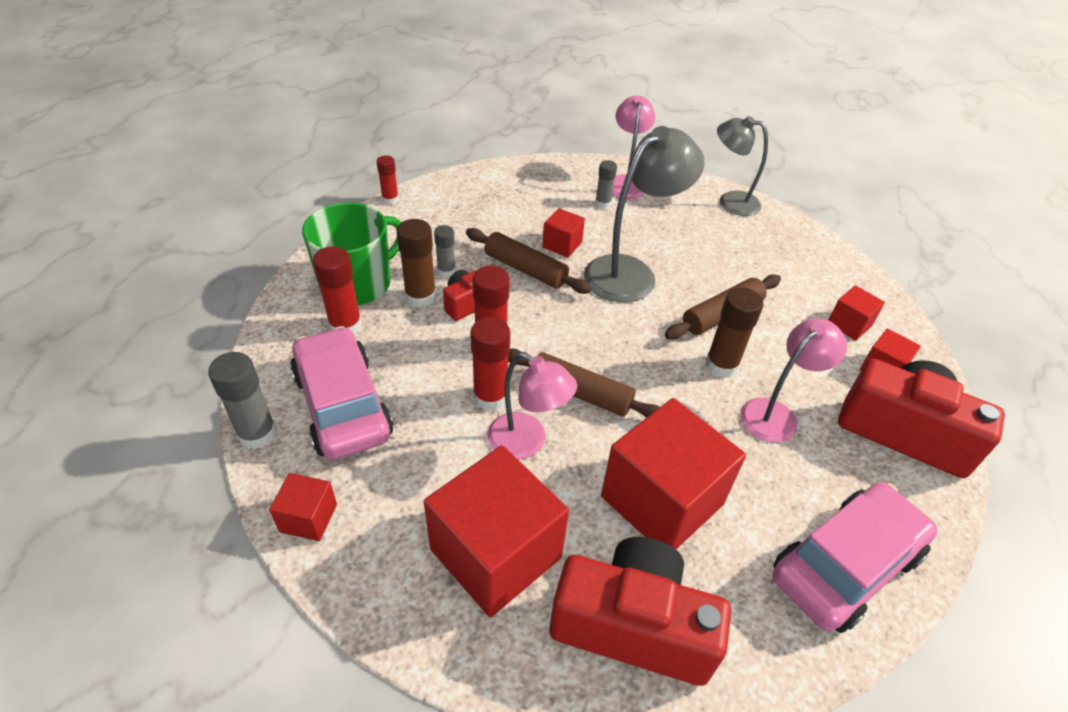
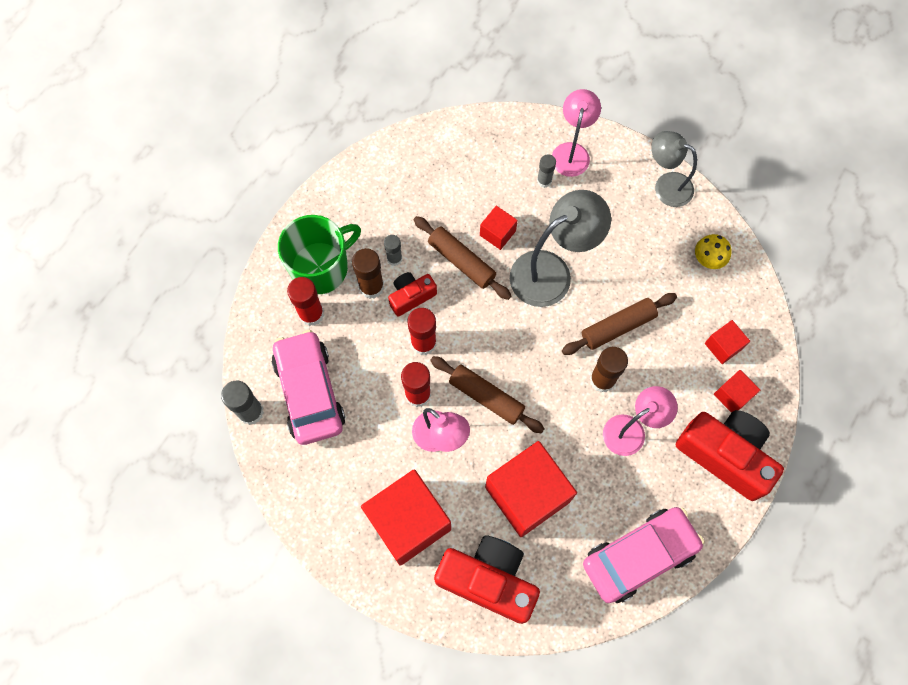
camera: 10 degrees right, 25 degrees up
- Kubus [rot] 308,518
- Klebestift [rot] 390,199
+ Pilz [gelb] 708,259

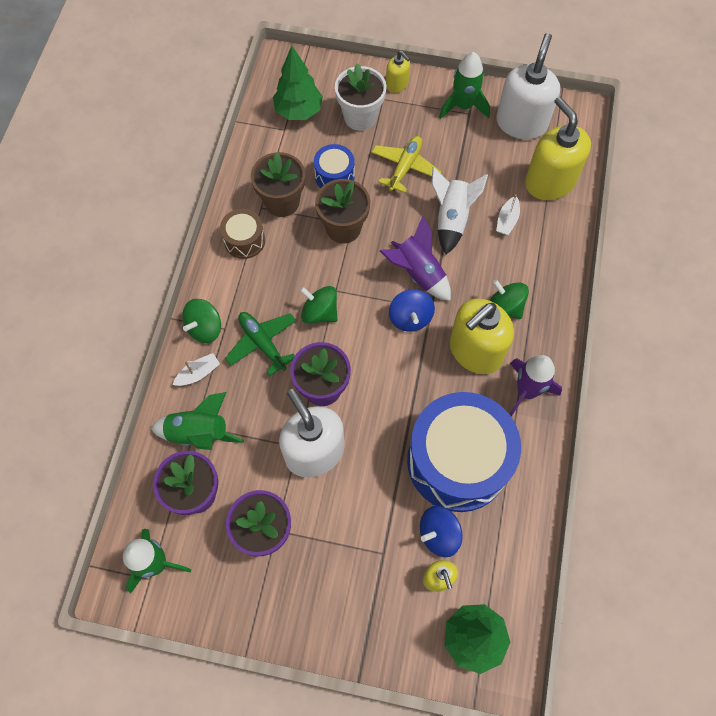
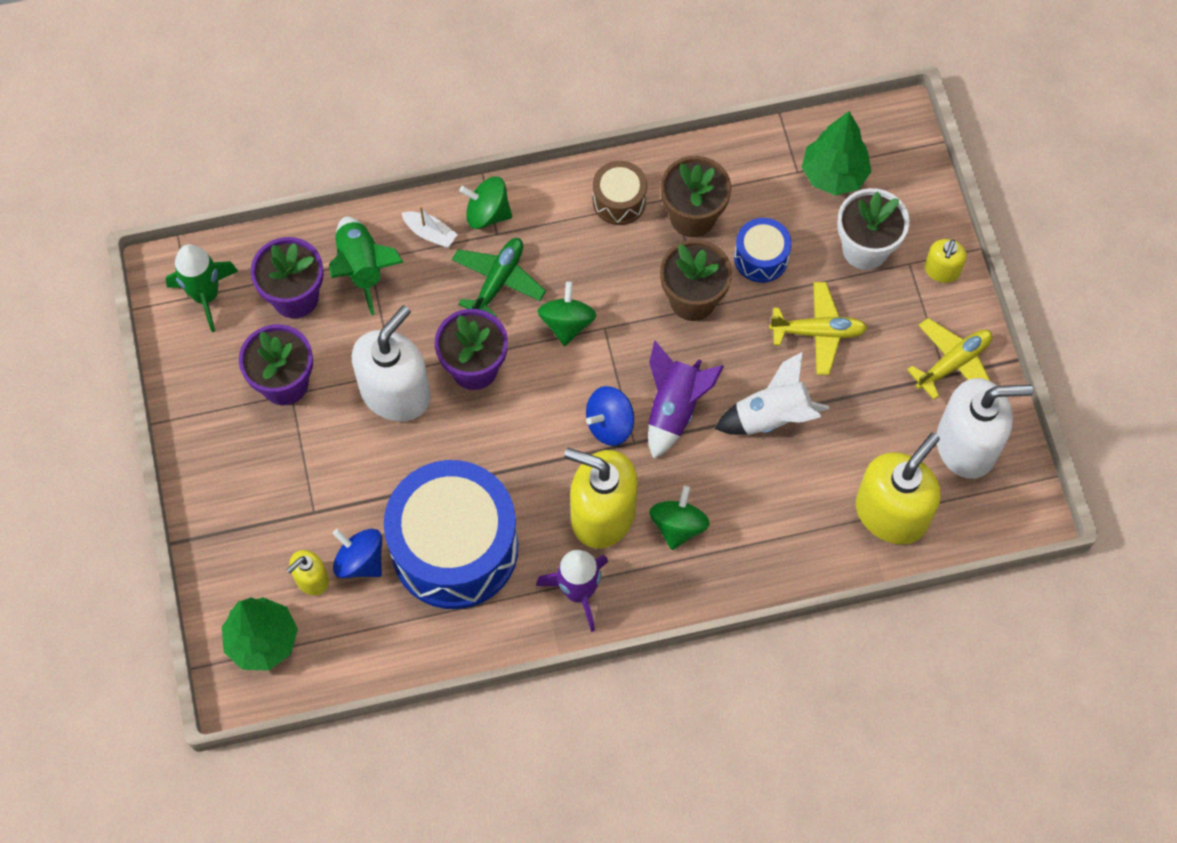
camera: 65 degrees right, 0 degrees up
- Boot [weiß] 507,220
~ Rakete [grün] 463,106 to Flugzeug [gelb] 953,363

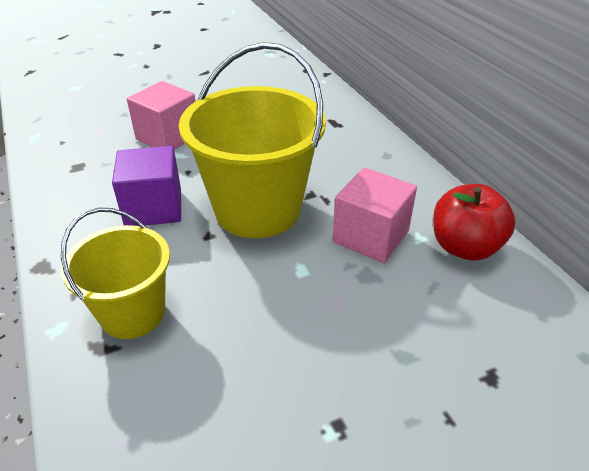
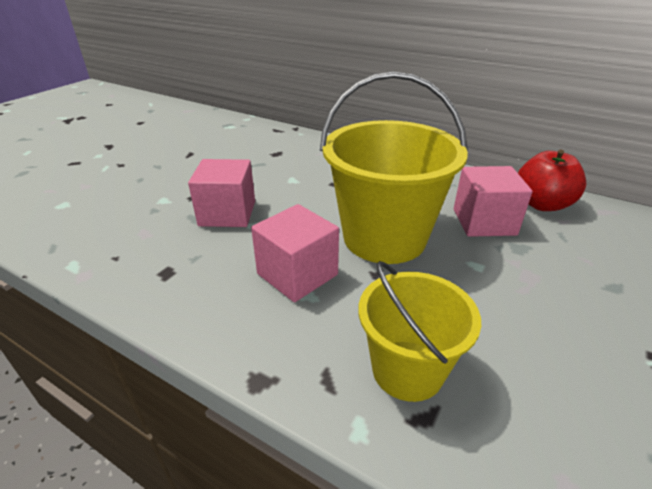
camera: 35 degrees left, 5 degrees down
~ Kubus [lila] 153,208 to Kubus [rosa] 297,274

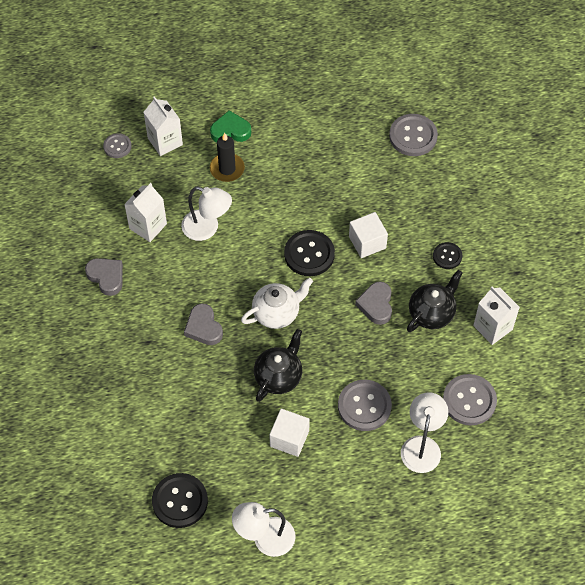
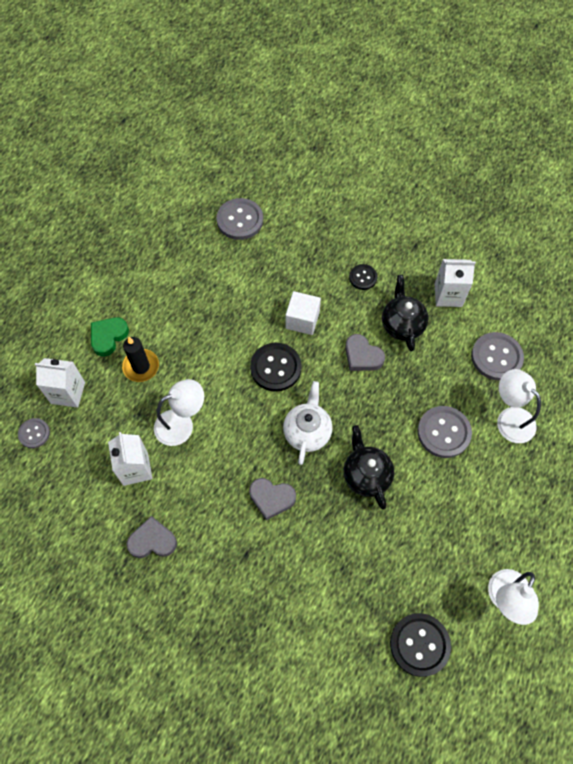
camera: 50 degrees left, 5 degrees up
- Kubus [weiß] 289,438

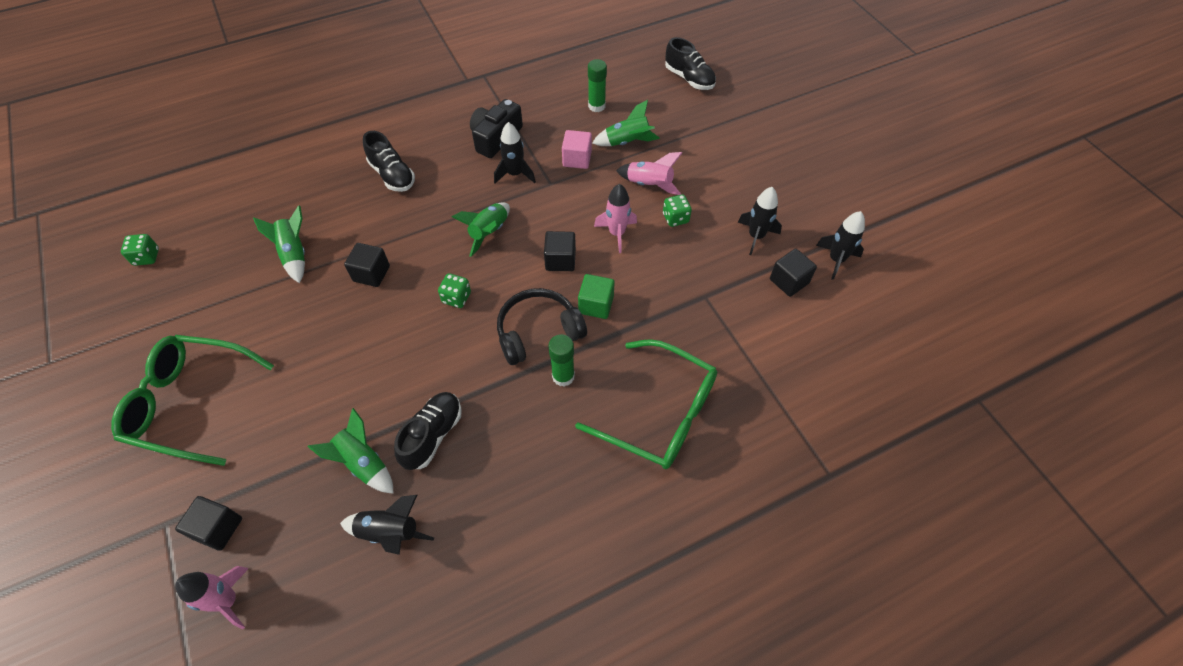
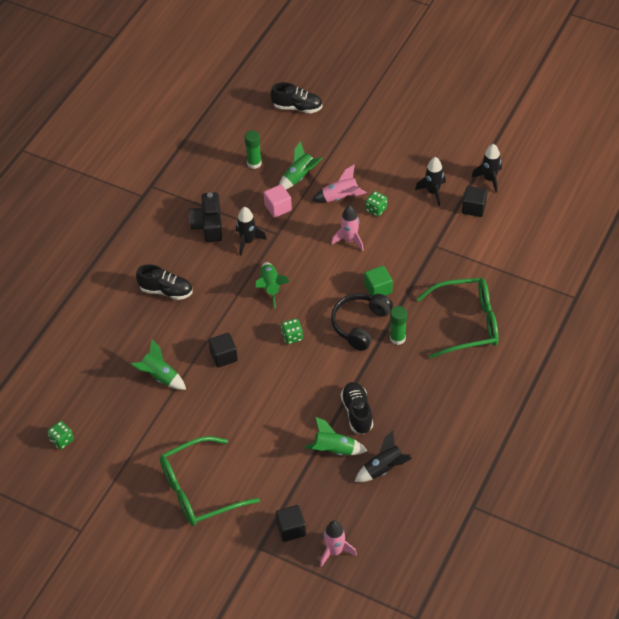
camera: 35 degrees left, 5 degrees down
- Kubus [schwarz] 560,260

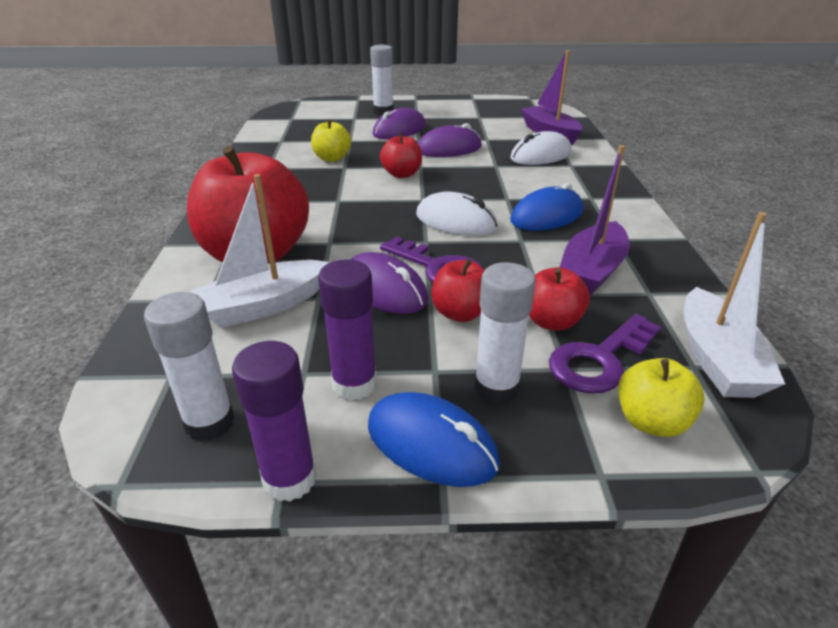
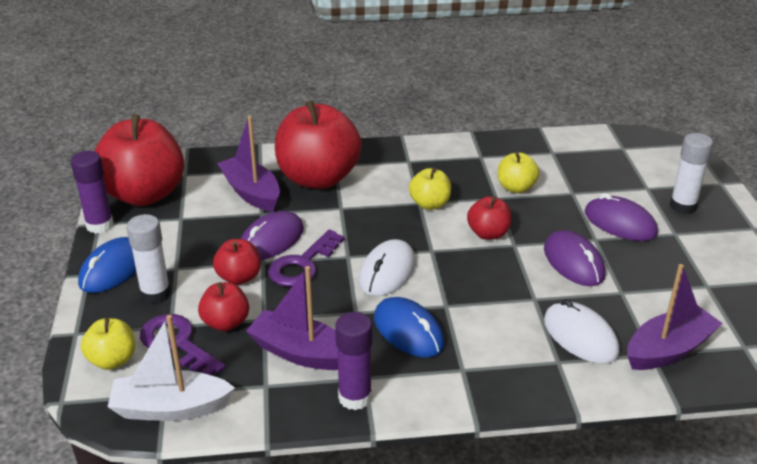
camera: 85 degrees right, 0 degrees up
+ Apfel [gelb] 430,204
~ Klebestift [lila] 354,384 to 355,397
~ Klebestift [weiß] 209,422 to Apfel [rot] 144,194
~ Boot [weiß] 264,306 to Boot [lila] 251,192

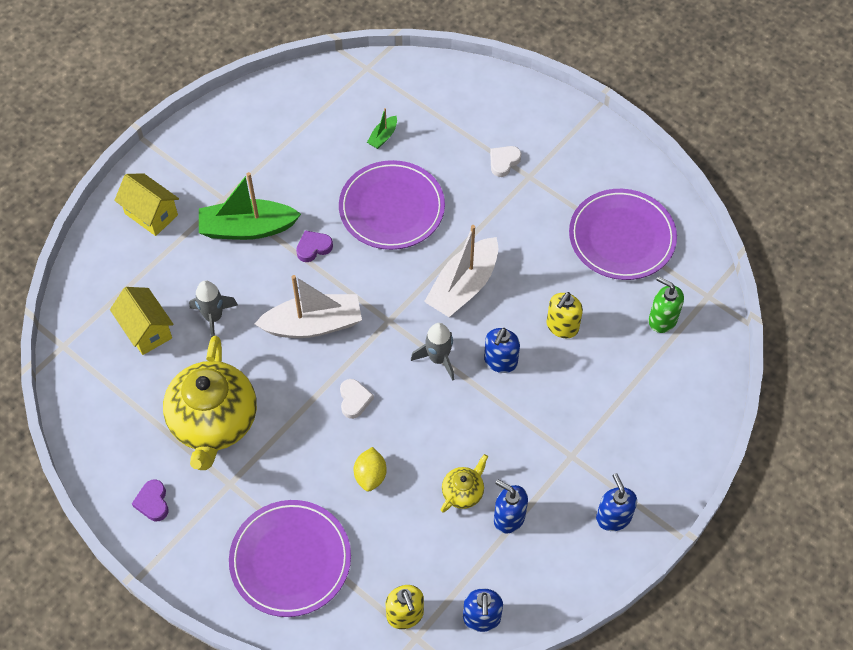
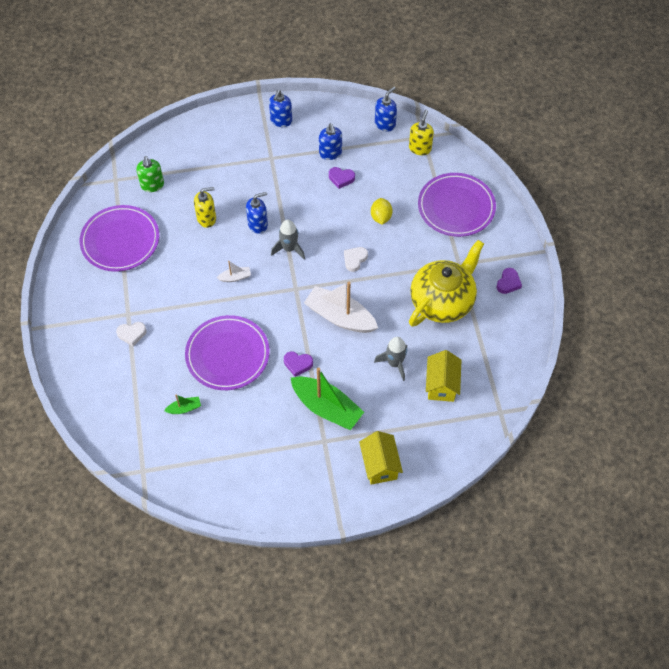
camera: 140 degrees left, 0 degrees up
~ Teekanne [gelb] 463,492 to Herz [lila] 341,178
~ Zitrone [gelb] 370,476 = 381,217 45 degrees counterclockwise
~ Boot [weiß] 463,286 = 235,277 x0.45

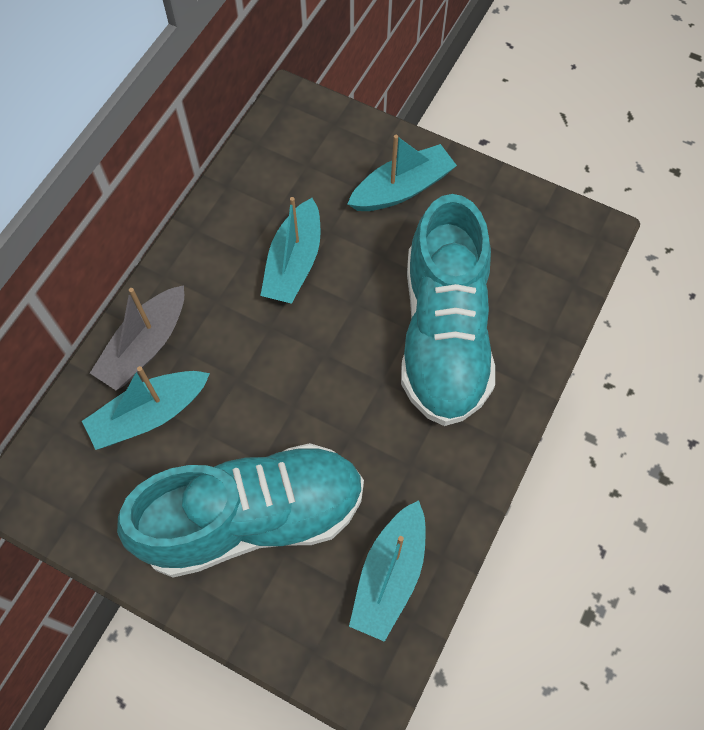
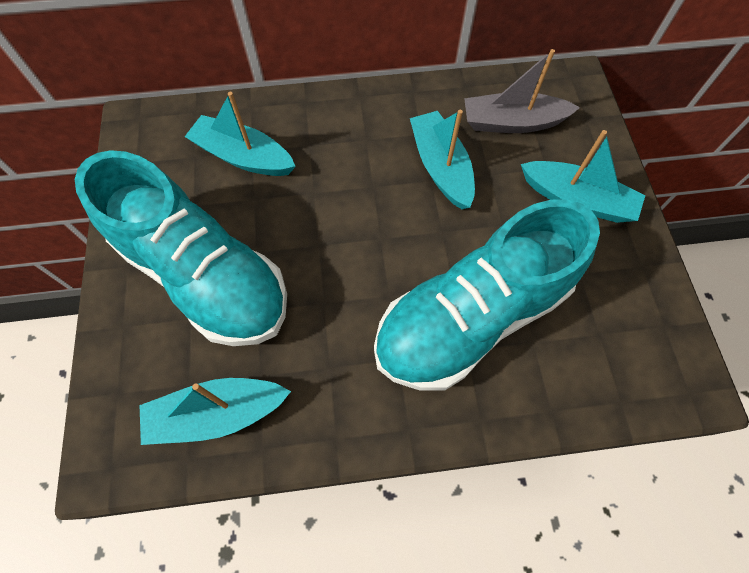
camera: 55 degrees right, 0 degrees up
~ Boot [grau] 145,346 to 512,123
~ Boot [türkis] 294,262 = 441,167 90 degrees clockwise

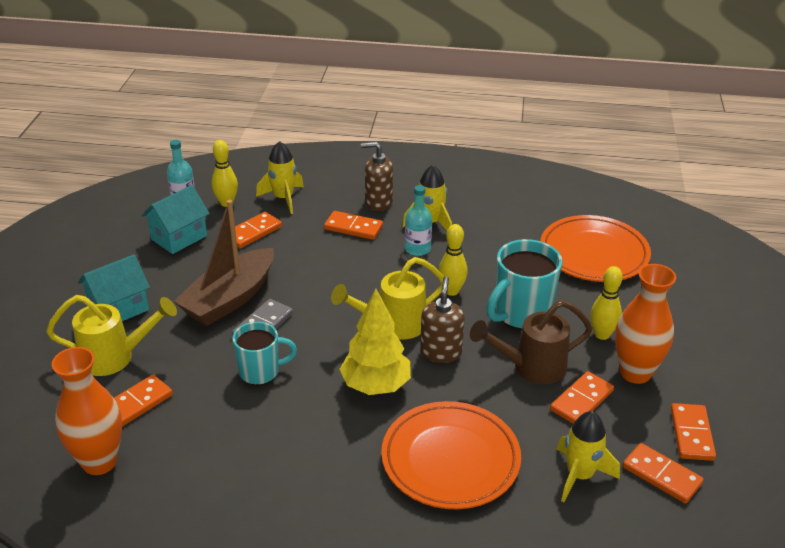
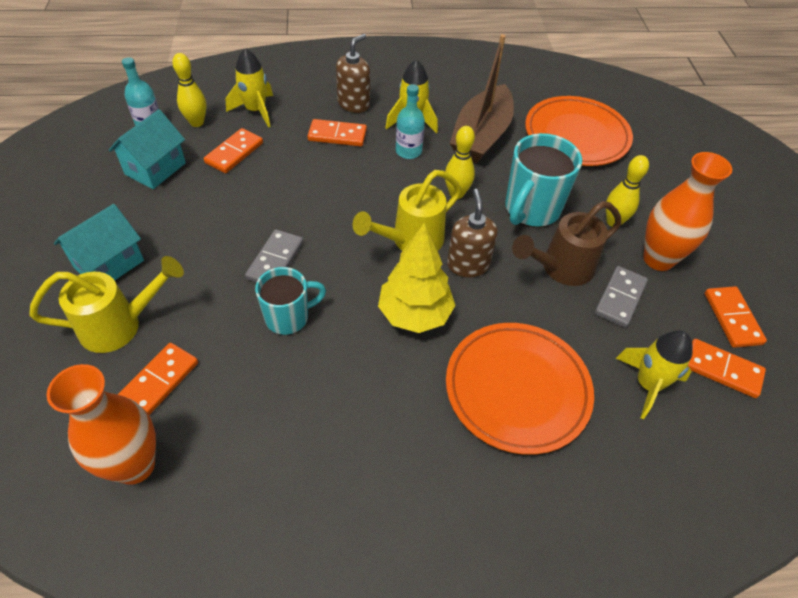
camera: 15 degrees left, 15 degrees up
~ Boot [braun] 230,299 to 481,136
~ Dominostein [orange] 581,400 to Dominostein [grau] 620,298
~ Seifenspender [braun] 378,202 = 354,104 135 degrees clockwise

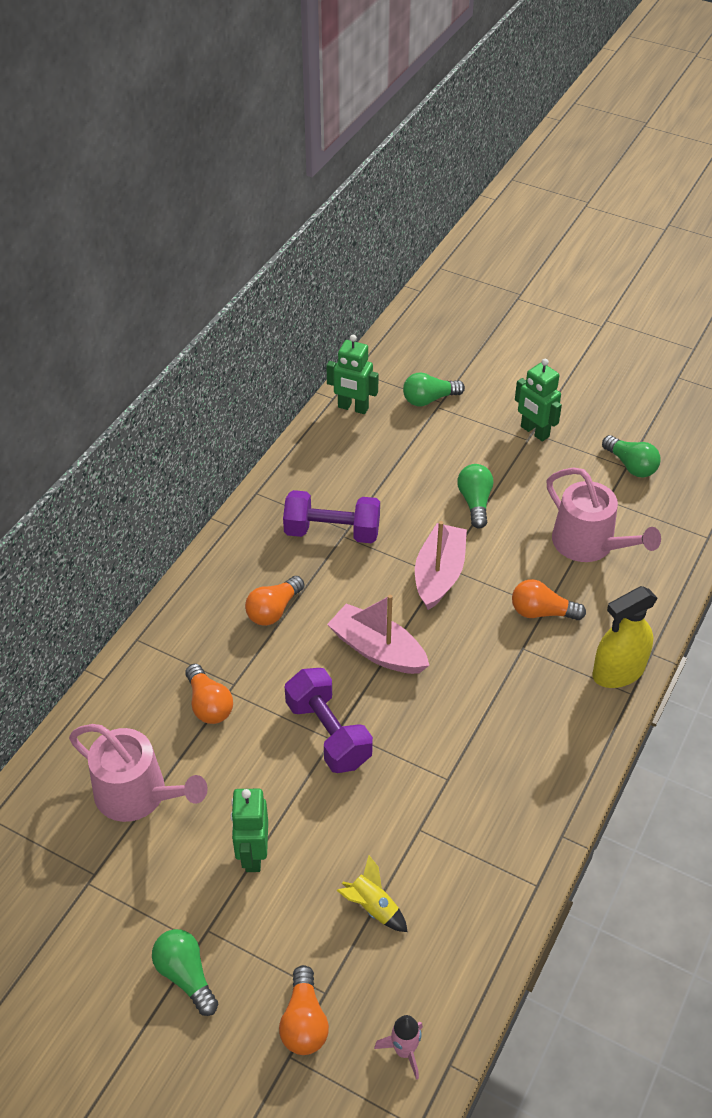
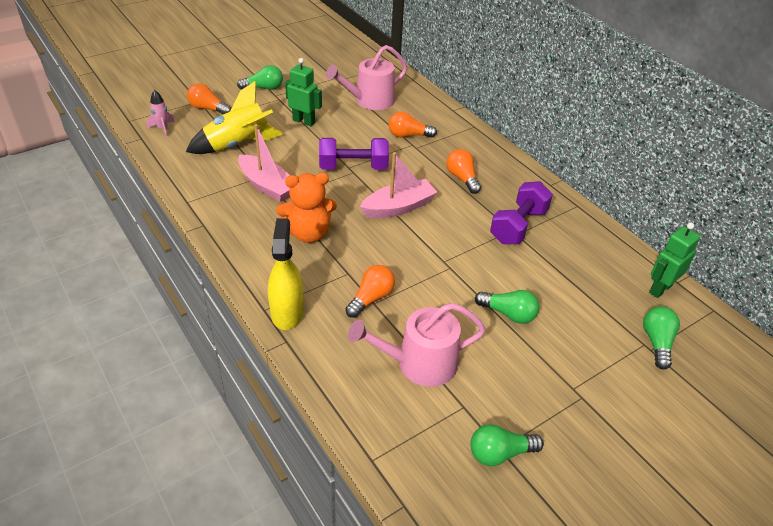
camera: 115 degrees right, 5 degrees down
- Roboter [grün] 534,432
+ Teddybär [orange] 308,233
~ Boot [rosa] 439,574 to 267,186
~ Rakete [gelb] 373,907 = 238,145 x2.06

